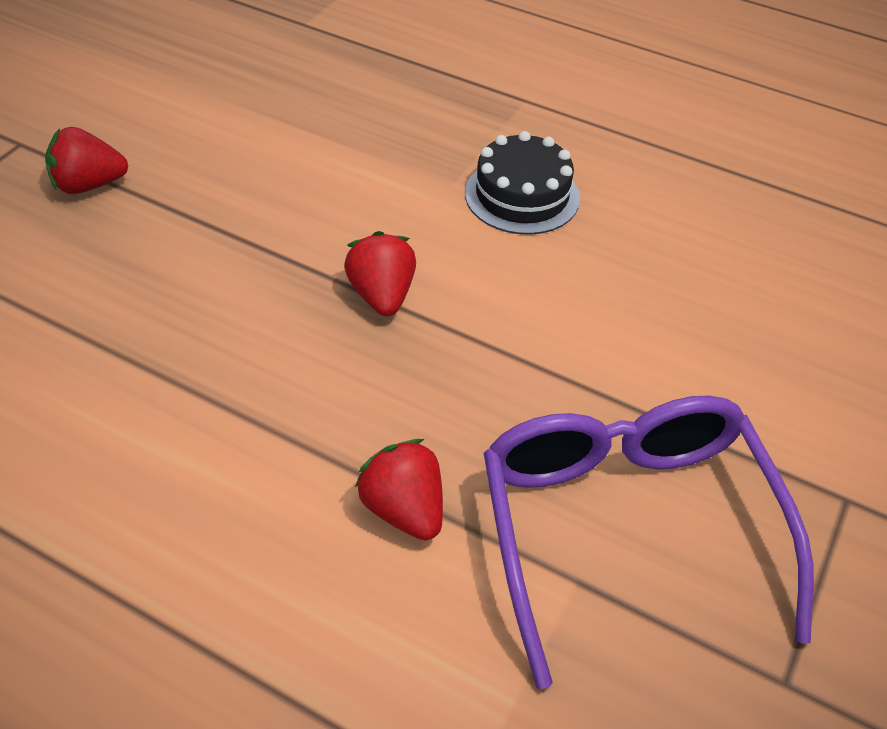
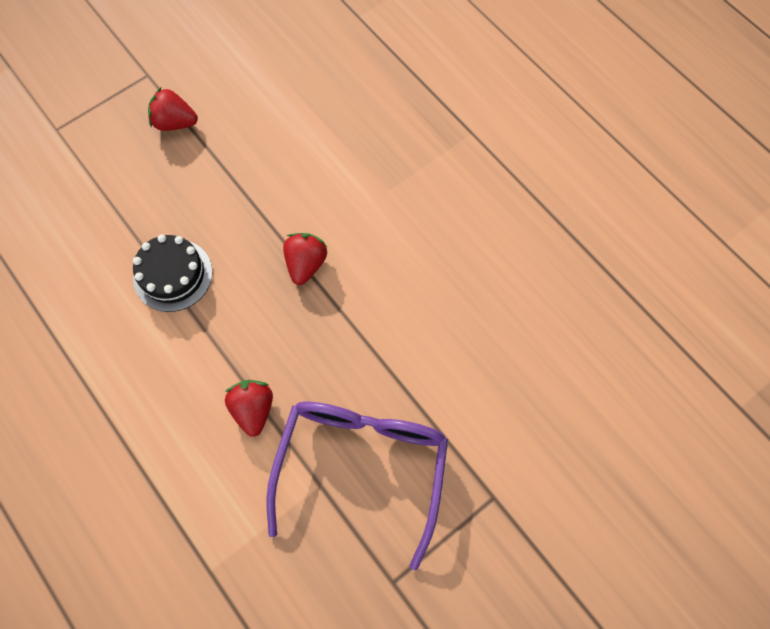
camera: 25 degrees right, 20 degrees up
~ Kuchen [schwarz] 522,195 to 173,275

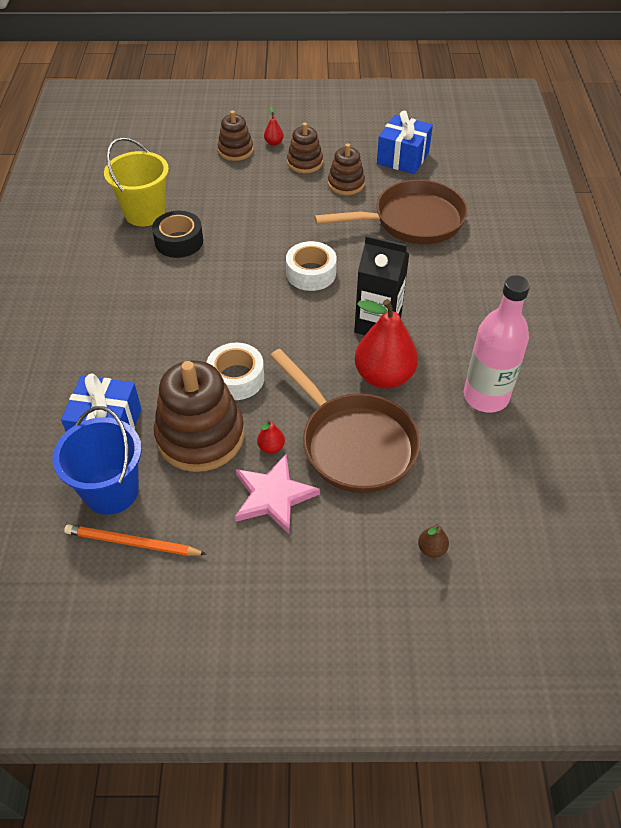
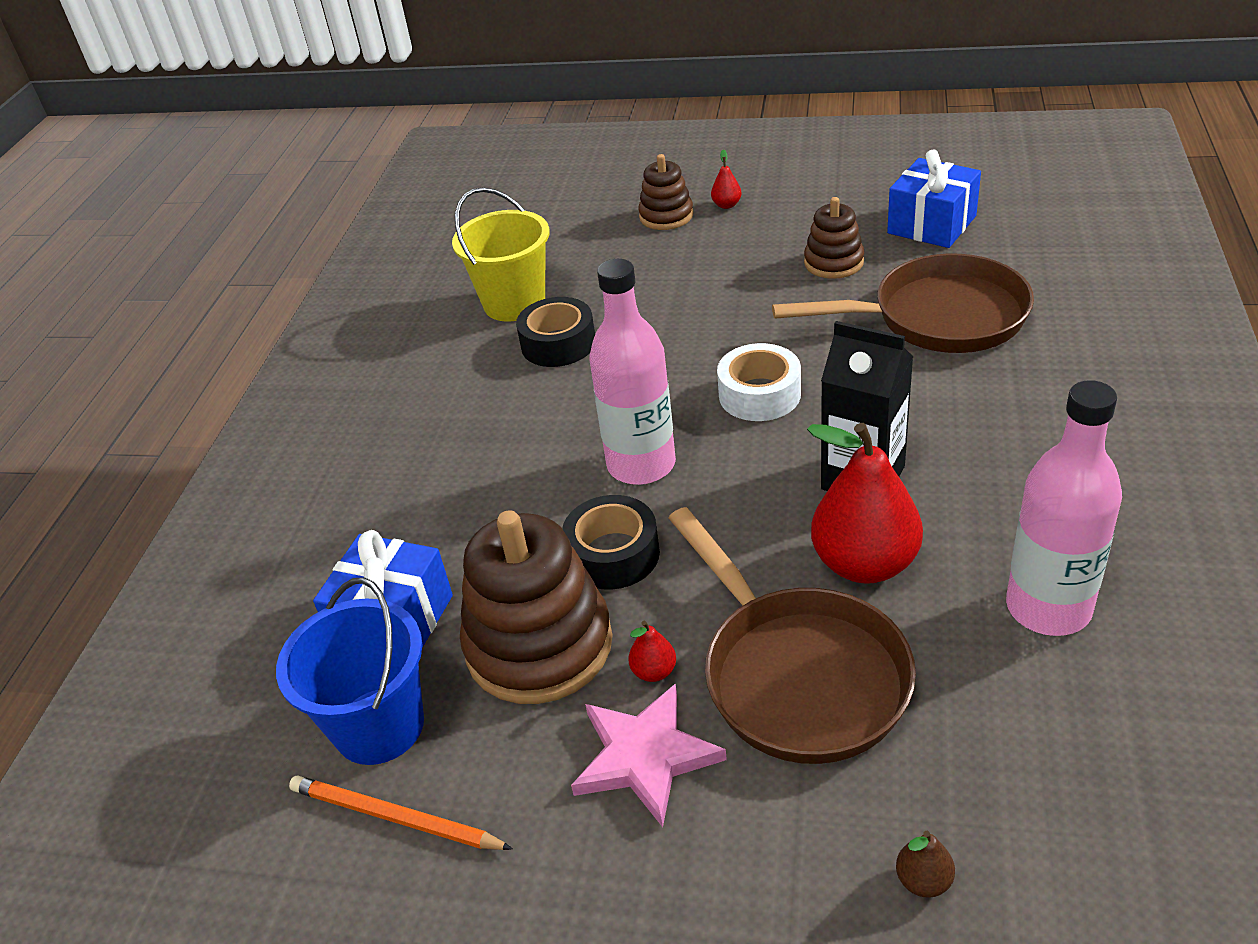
camera: 15 degrees right, 10 degrees down
- Stapelspielzeug [braun] 305,163
+ Flasche [rosa] 641,465
~ Klebeband [weiß] 236,378 to Klebeband [schwarz] 613,554

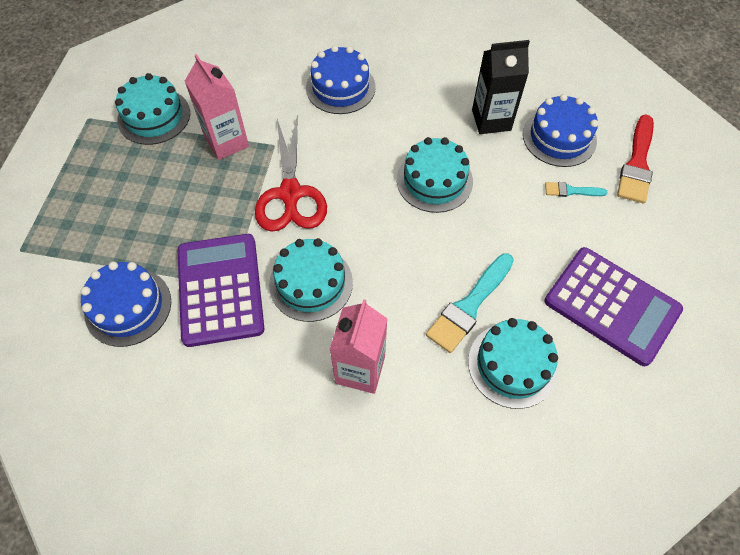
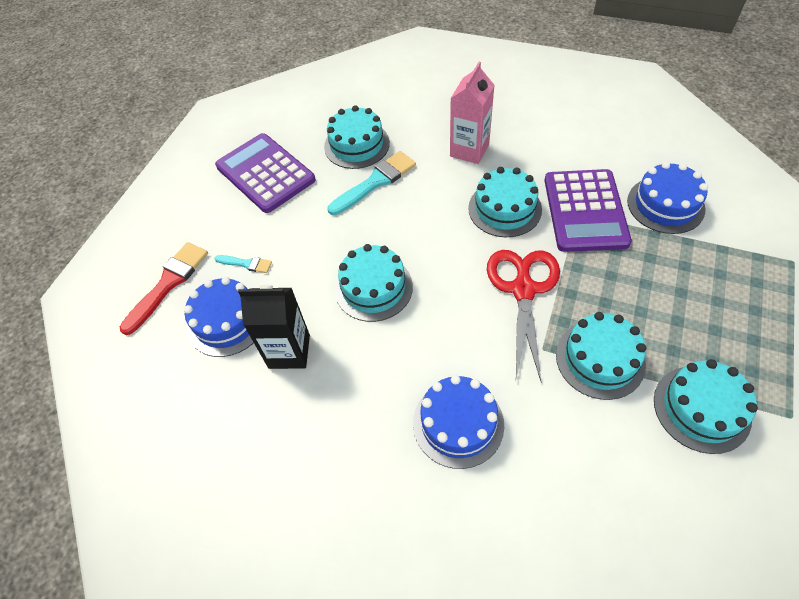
camera: 165 degrees left, 5 degrees down
~ Getränkekarton [rosa] 226,142 to Kuchen [türkis] 600,359

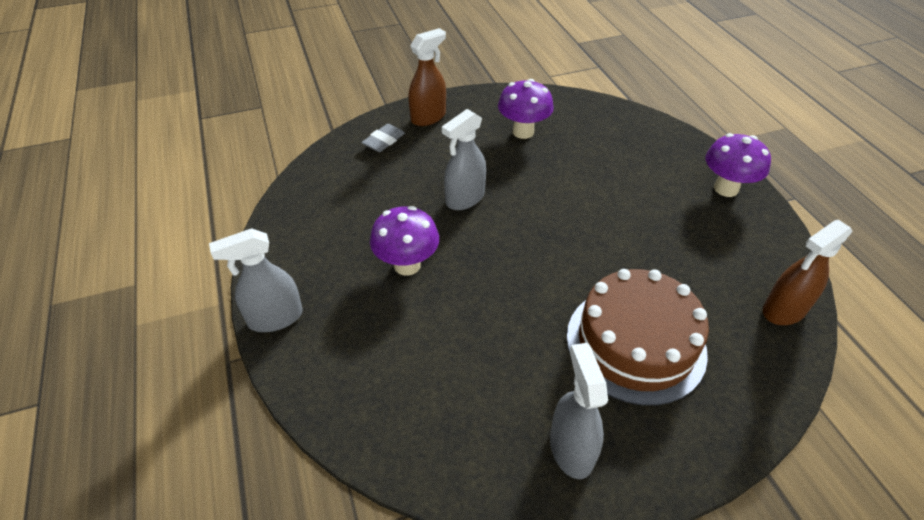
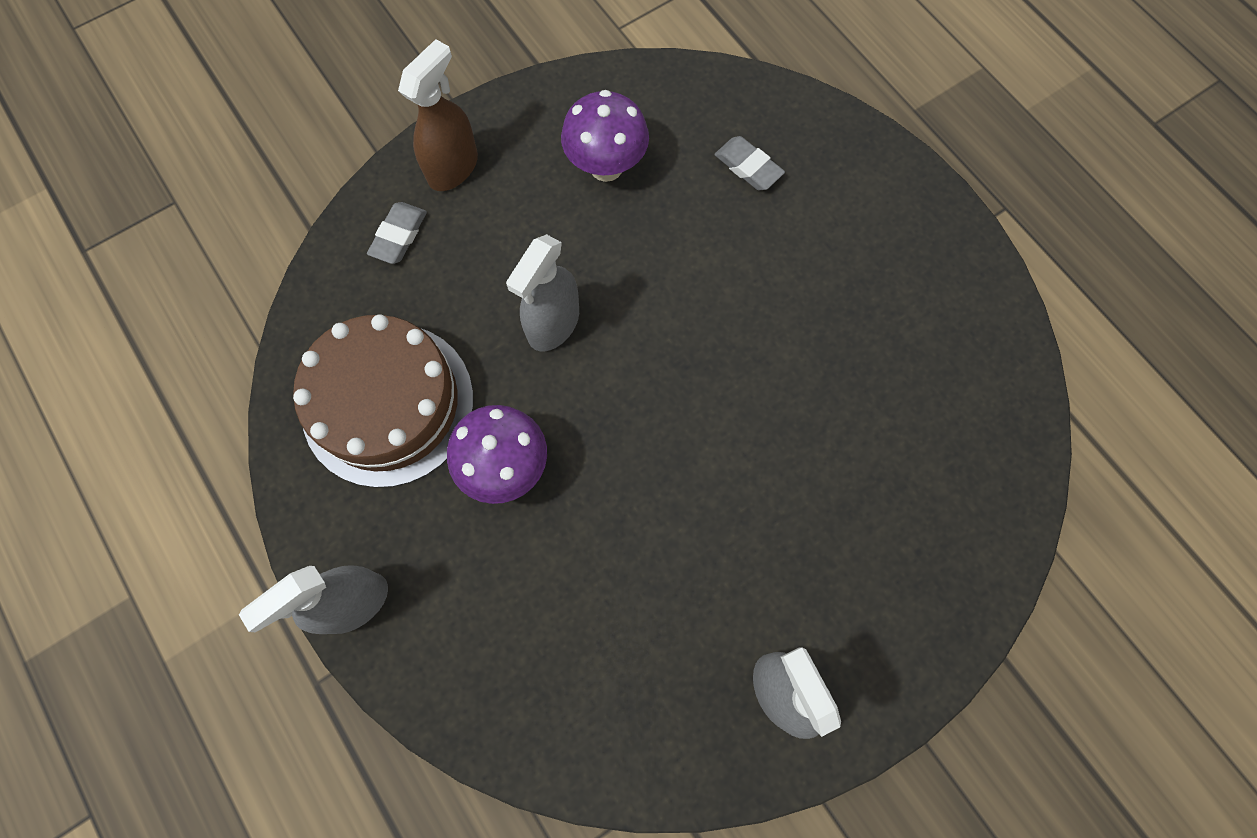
camera: 15 degrees left, 25 degrees up
- Pilz [lila] 726,188
- Sprühflasche [braun] 784,310
+ Radiergummi [grau] 748,167
~ Kuchen [braun] 635,343 to 388,403

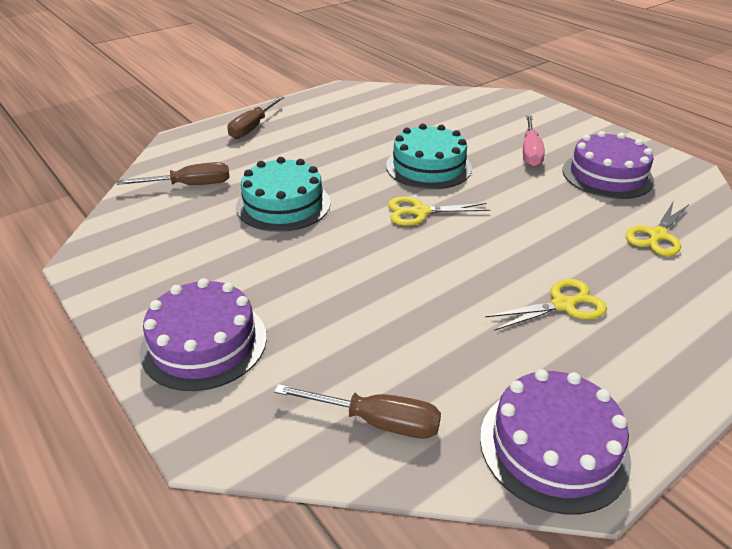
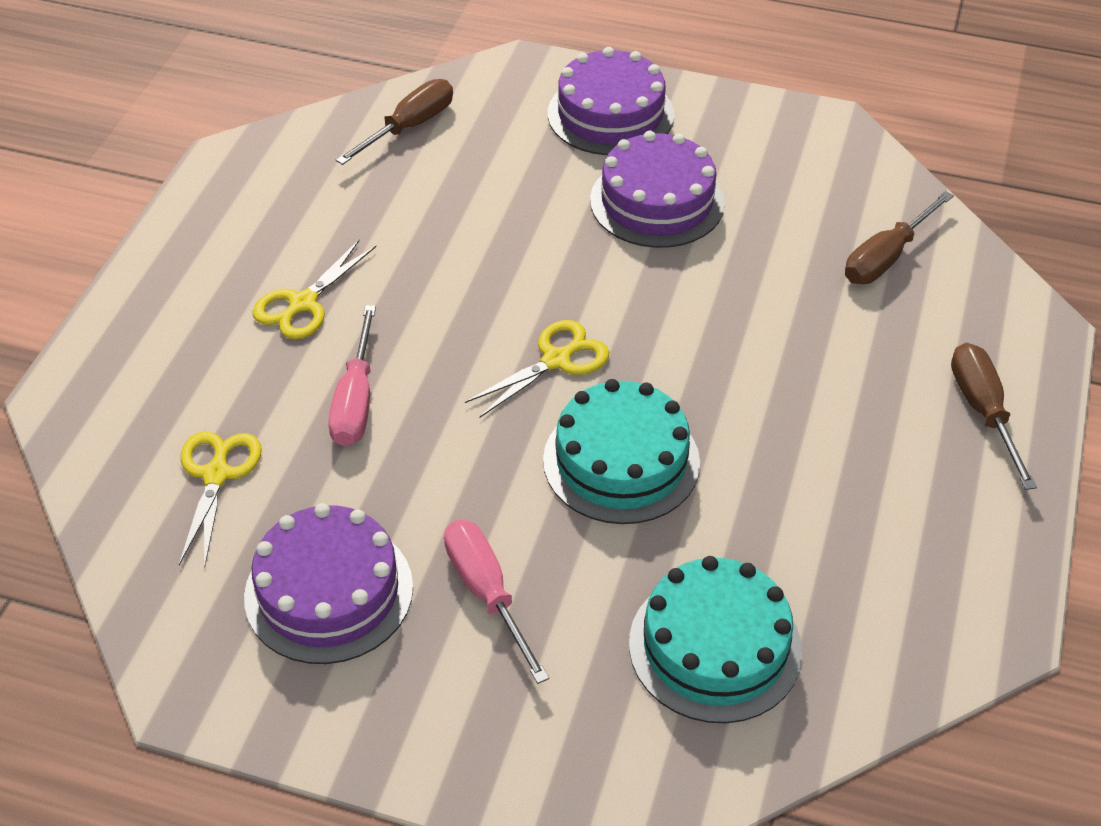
camera: 145 degrees right, 10 degrees up
+ Schraubenzieher [rosa] 356,400
~ Kuchen [türkis] 283,204 to 715,646
~ Kuchen [lila] 553,446 to 657,201
~ Schraubenzieher [braun] 376,421 = 409,127 150 degrees clockwise

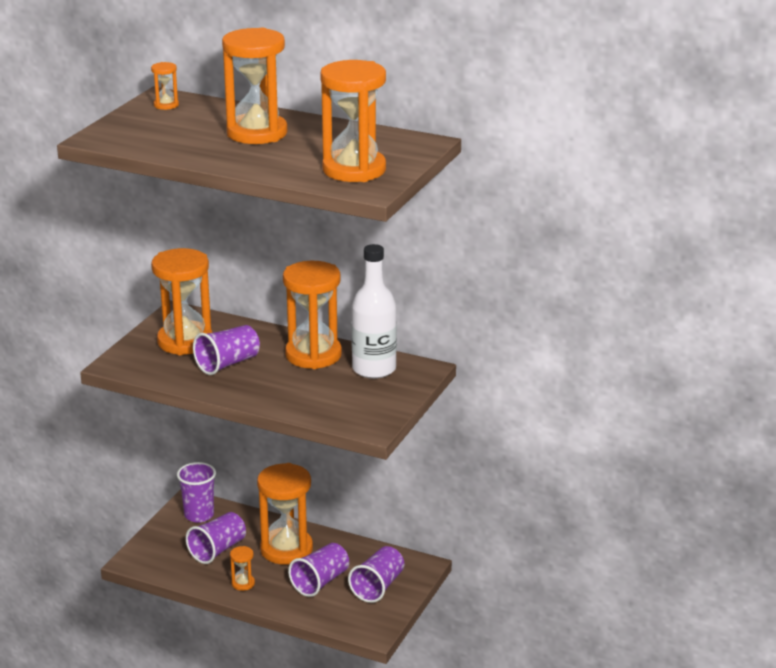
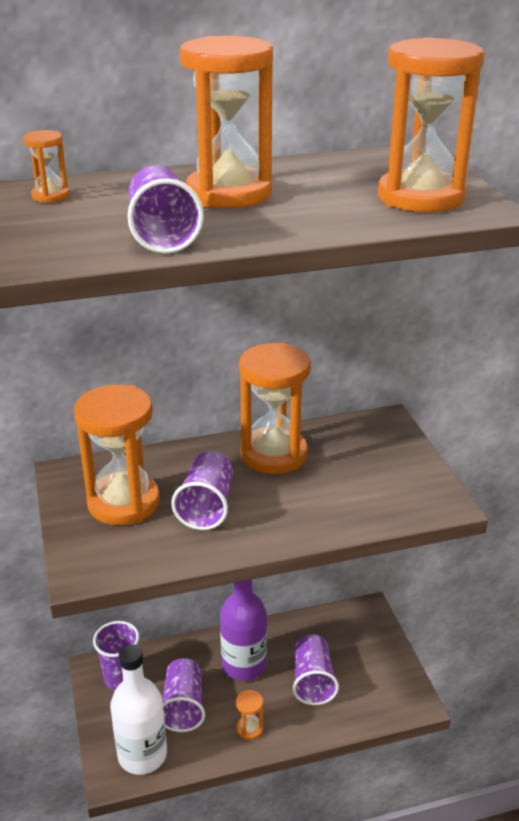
camera: 40 degrees left, 5 degrees up
~ Becher [lila] 378,587 to 162,234
~ Flasche [weiß] 374,369 to 142,755
~ Sanduhr [orange] 286,549 to Flasche [lila] 244,665

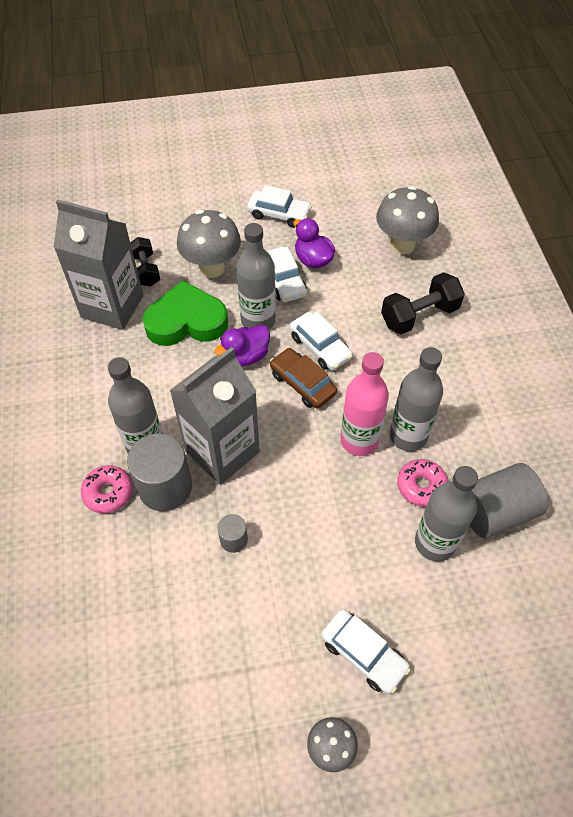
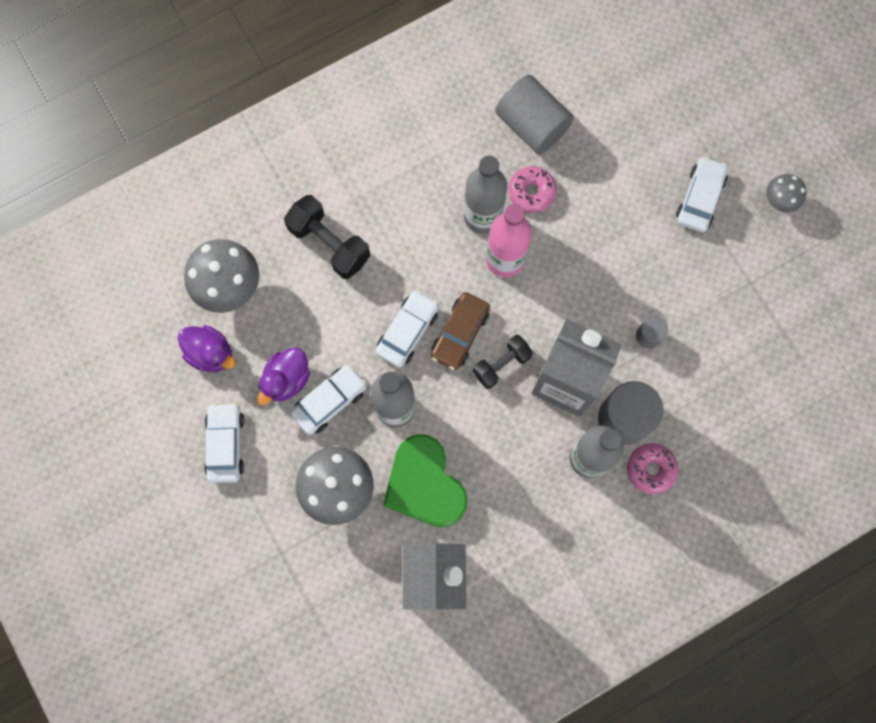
camera: 110 degrees left, 20 degrees up
- Flasche [grau] 435,542
~ Hantel [schwarz] 146,270 to 501,364
~ Ente [lila] 245,356 to 211,353

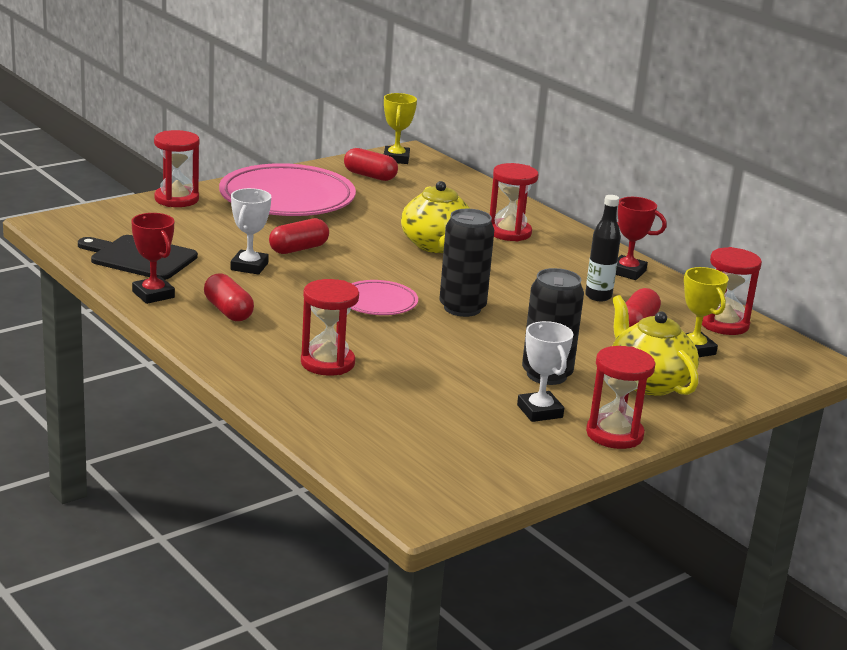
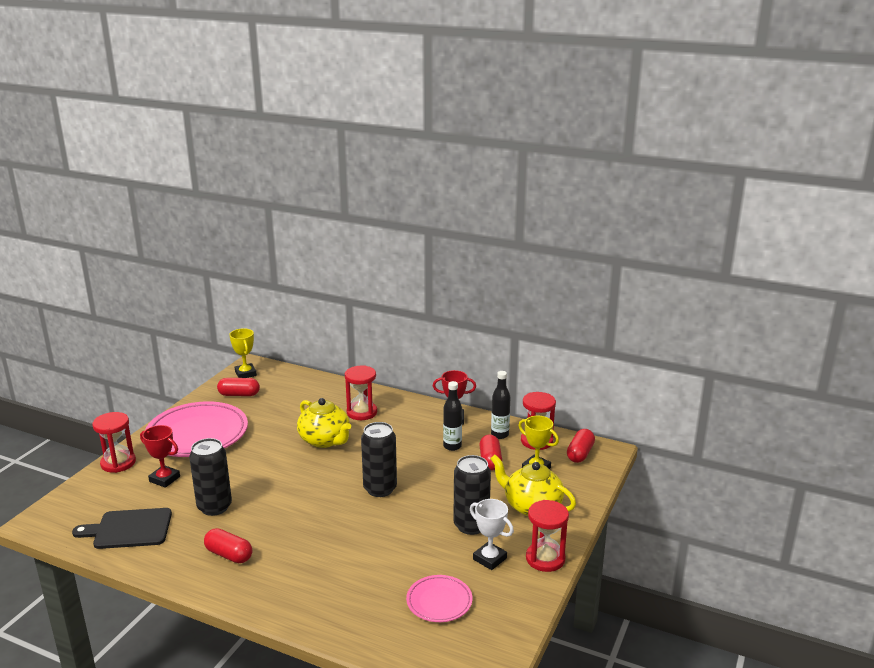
camera: 25 degrees left, 0 degrees up
- Sanduhr [rot] 327,363
+ Flasche [schwarz] 499,435
~ Pokal [rot] 153,294 to 164,479
~ Kapsel [rot] 298,249 to 580,454
~ Teller [rosa] 378,303 to 439,601
~ Pokal [weiß] 249,266 to Dose [schwarz] 214,507

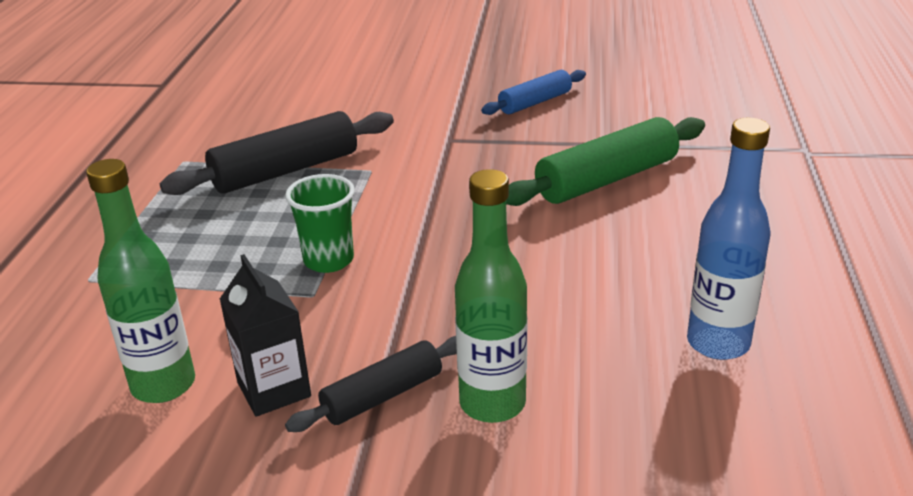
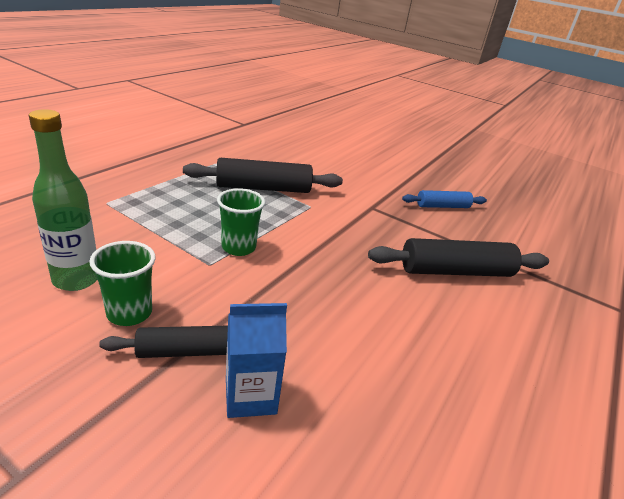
camera: 20 degrees right, 0 degrees up
- Flasche [blau] 718,343
~ Getränkekarton [schwarz] 274,389 to Becher [grün] 129,313
~ Flasche [grün] 492,403 to Getränkekarton [blau] 250,396
~ Nudelholz [grün] 607,179 to Nudelholz [schwarz] 455,271

